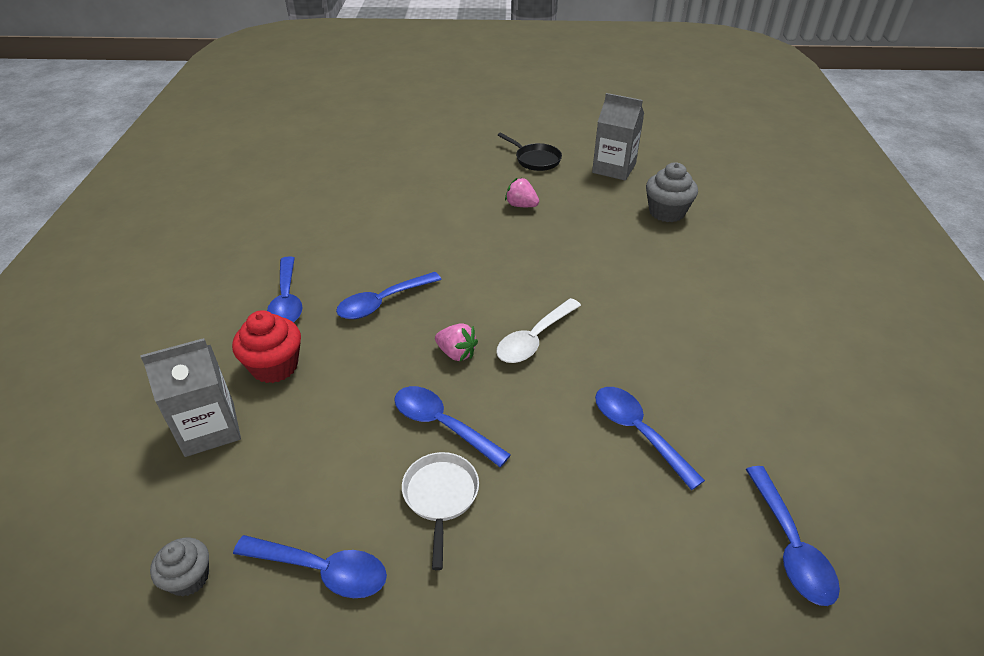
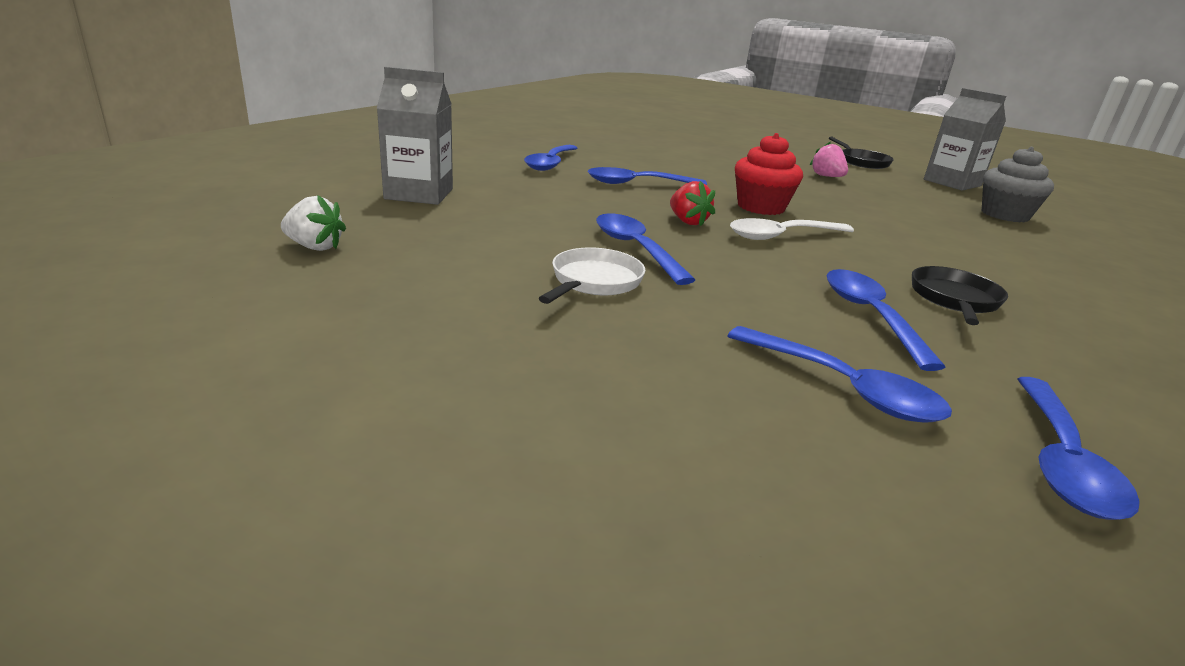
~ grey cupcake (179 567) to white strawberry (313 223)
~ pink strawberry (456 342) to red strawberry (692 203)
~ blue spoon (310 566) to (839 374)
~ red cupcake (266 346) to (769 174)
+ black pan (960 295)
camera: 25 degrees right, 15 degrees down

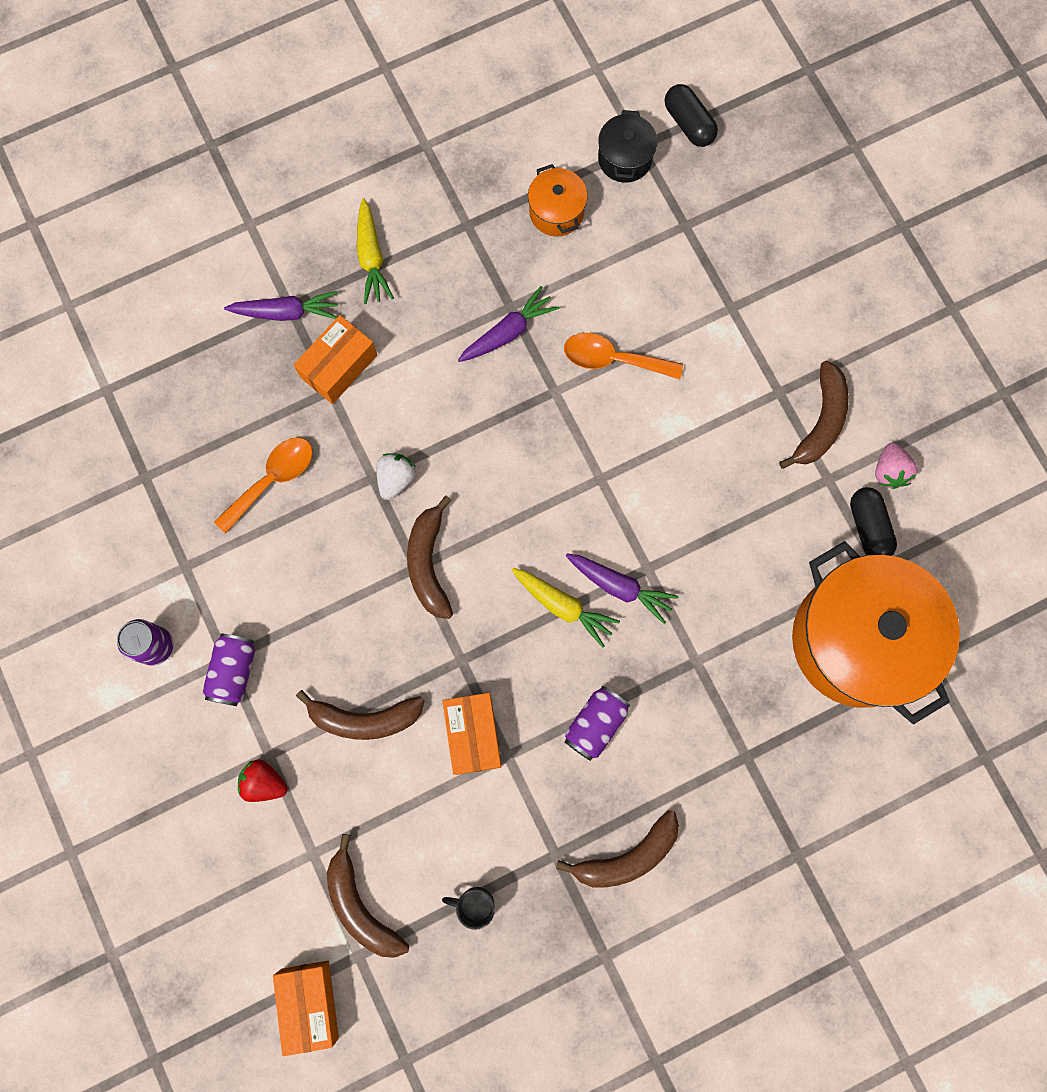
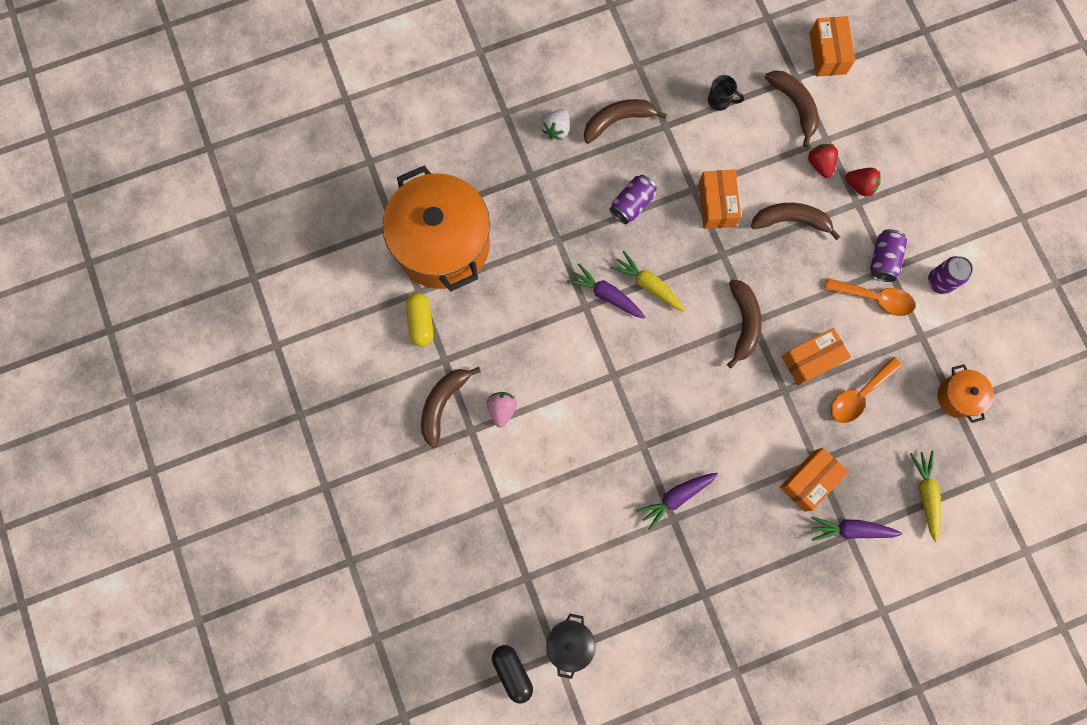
~ black capsule (873 521) to yellow capsule (420 320)
~ pink strawberry (896 466) to (502 410)
~ white strawberry (396 476) to (556 124)
+ orange box (816 357)
+ red strawberry (823 161)
~ orange spoon (623 356) to (869 297)
~ yellow carrot (375 251) to (925 496)
~ orange pot (558 200) to (965 393)
camera: 175 degrees left, 0 degrees up

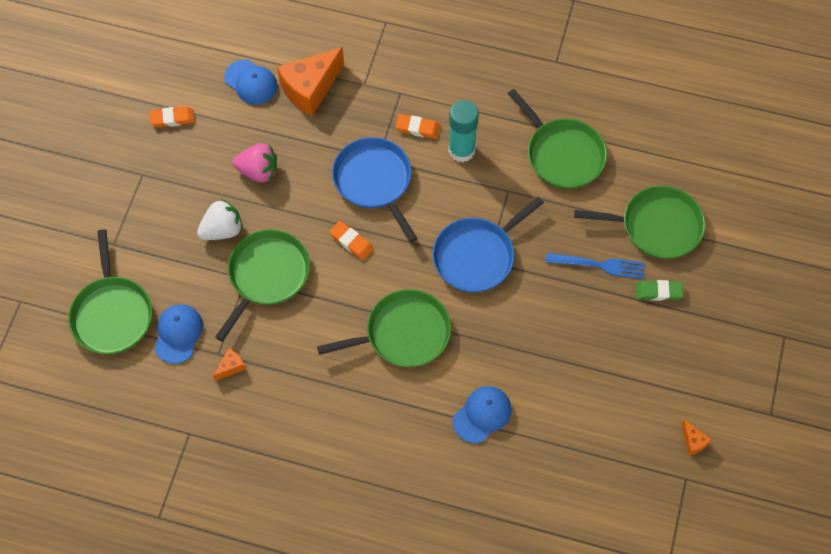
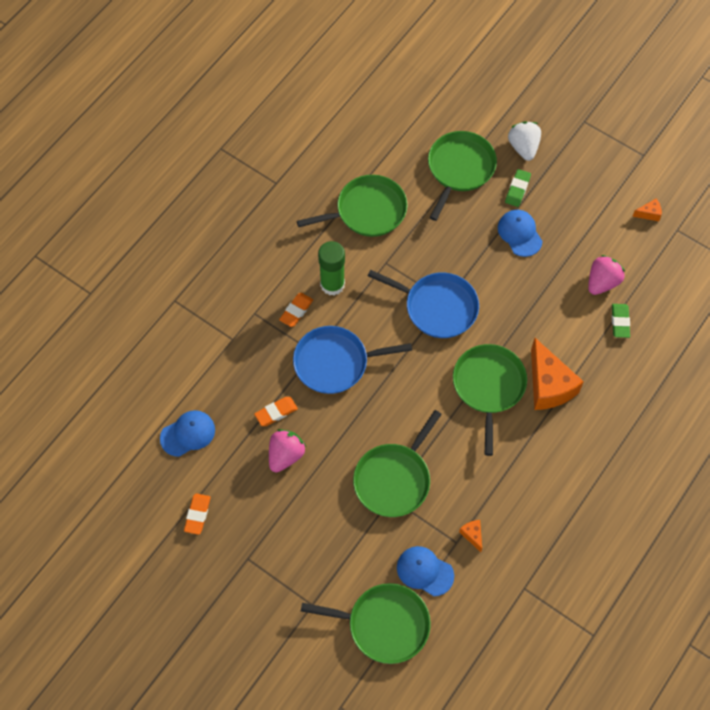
~ orange eraser (351 240) to (276 411)
~ turquoise glue stick (463 131) to green glue stick (331 268)
~ green pan (262 285) = (397 463) 105 degrees counterclockwise
~ blue pan (488 244) = (423 304) 45 degrees counterclockwise
~ blue cap (482 414) to (520 233)
~ white strawberry (220 219) to (524 141)
~ orange cheese (310 81) to (557 374)
+ pink strawberry (606 275)
+ green eraser (621 321)
- blue fork (595 266)
camera: 70 degrees left, 0 degrees up

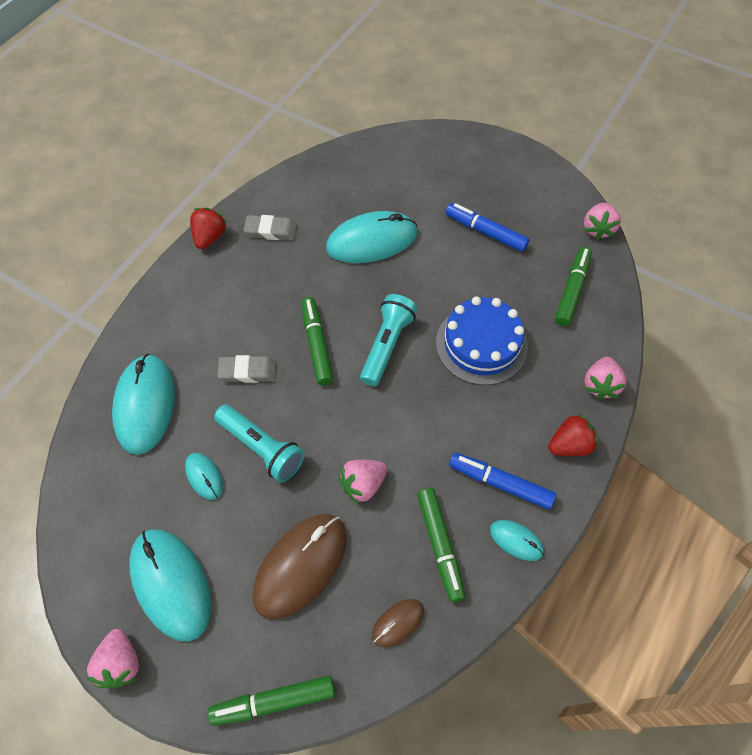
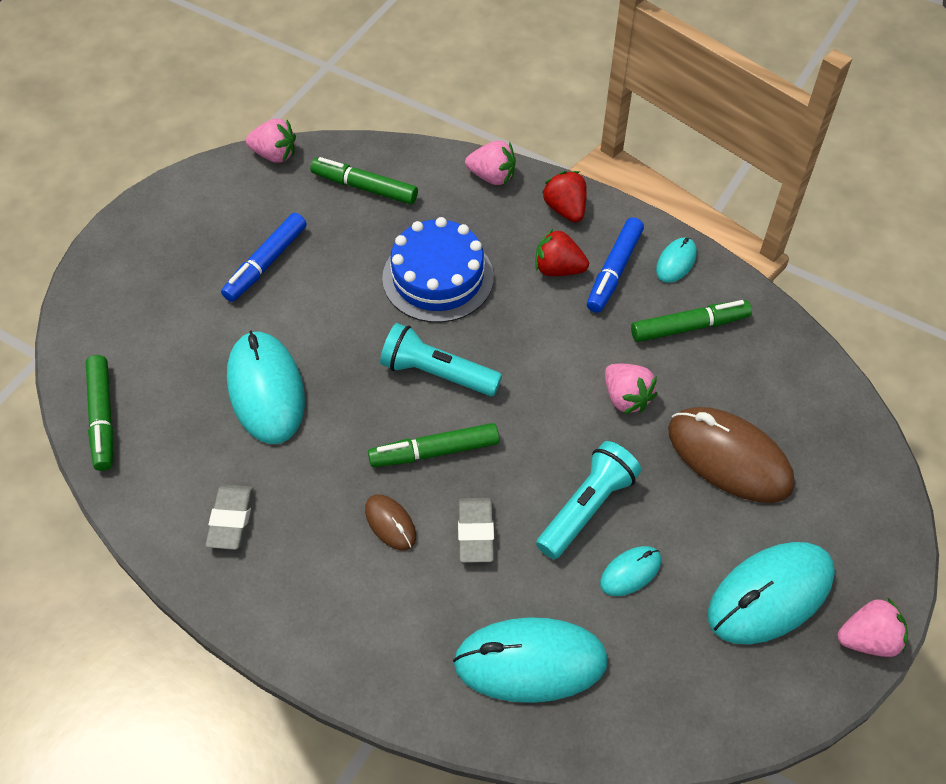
~ green marker (271 701) to (100 413)
~ brown mouse (398 623) to (390 522)
~ red strawberry (208 228) to (562 252)
camera: 90 degrees left, 5 degrees down

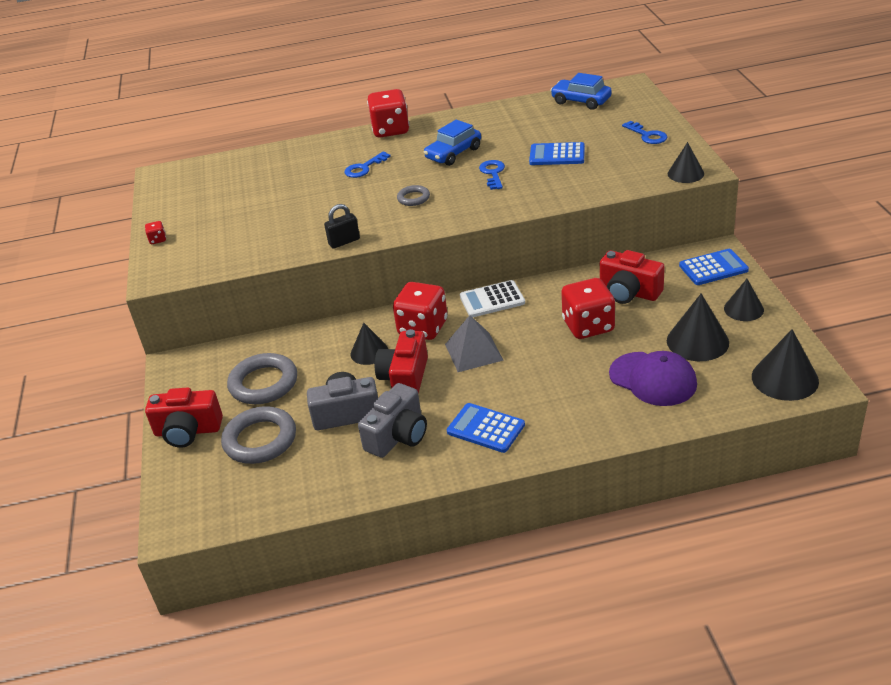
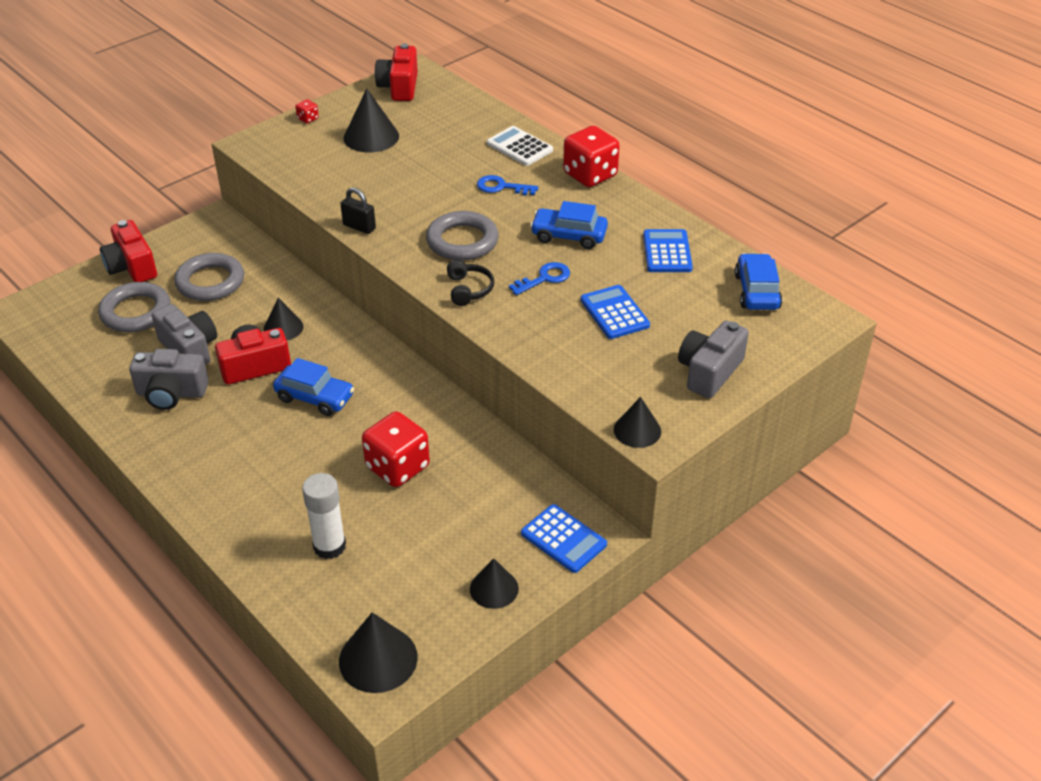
~ grey pyramid (474 343) to blue car (313 387)
~ purple cap (653 378) to white glue stick (324 516)
~ black cone (698 327) to (371 120)
~ red camera (632 277) to (396 72)
~ grey ring (413 195) = (462 236) x1.91
+ black headphones (470 283)
~ white calculator (492 298) to (520 146)
~ blue calculator (486 428) to (668 250)
~ blue key (644 132) to grey camera (713 359)
- red dice (420 311)
camera: 55 degrees right, 5 degrees up

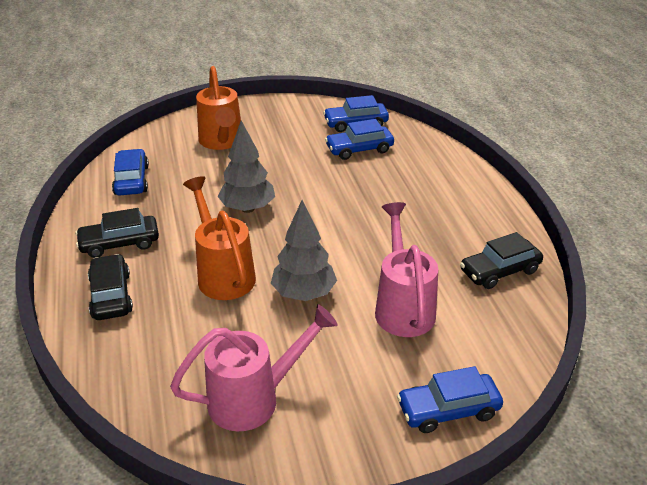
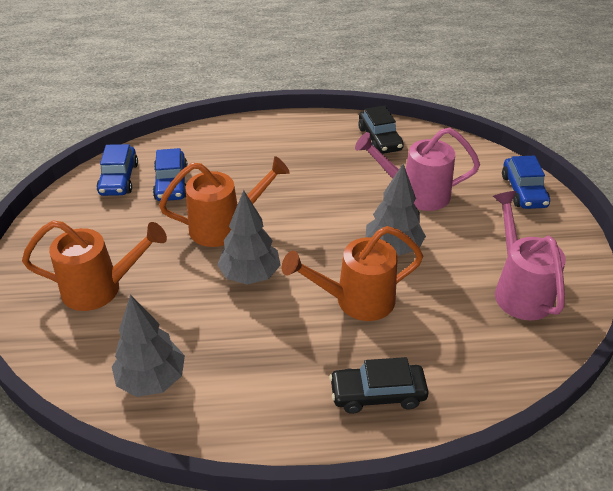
~ blue car (130 172) to grey tree (148 346)
+ orange watering can (224 201)
- black car (117 233)
camera: 80 degrees left, 5 degrees up

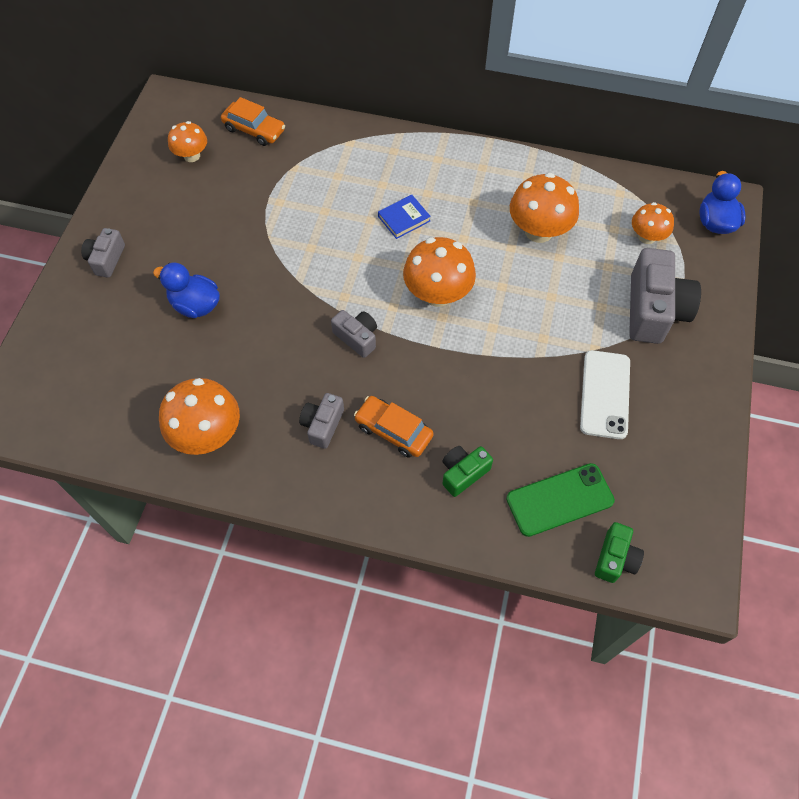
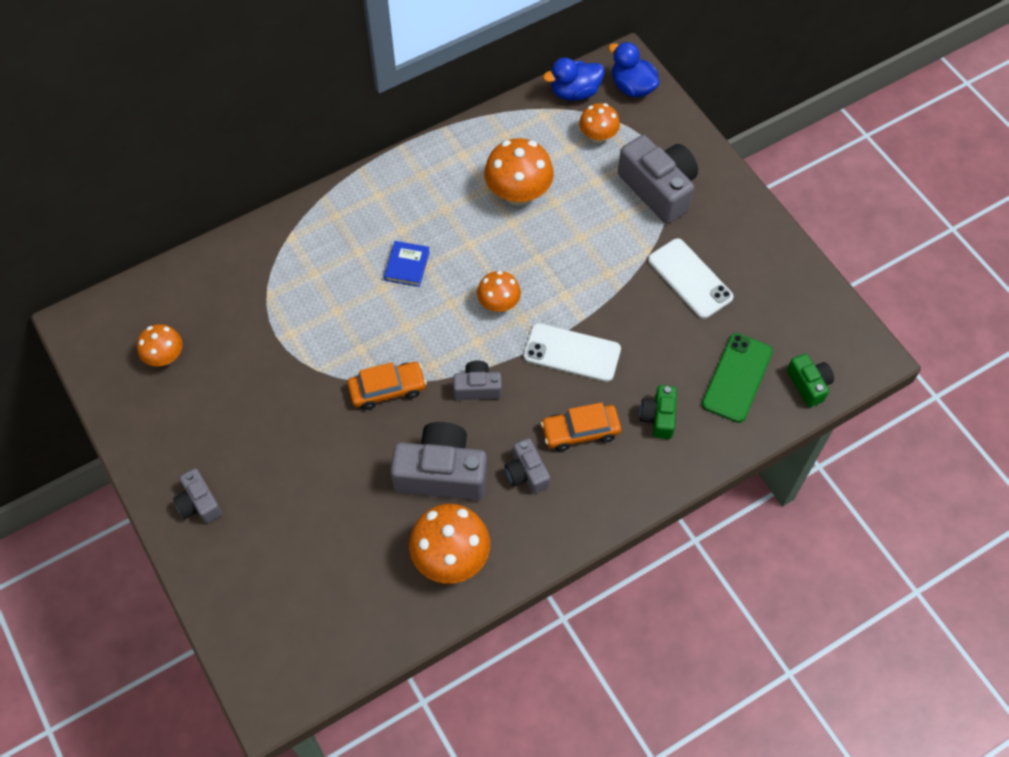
~ orange car (253 121) to (387 386)
+ grey camera (438 461)
~ orange mushroom (439 272) = (499 291) x0.61
+ white phone (572 352)
~ blue duck (186 290) to (574 79)
camera: 45 degrees left, 0 degrees up

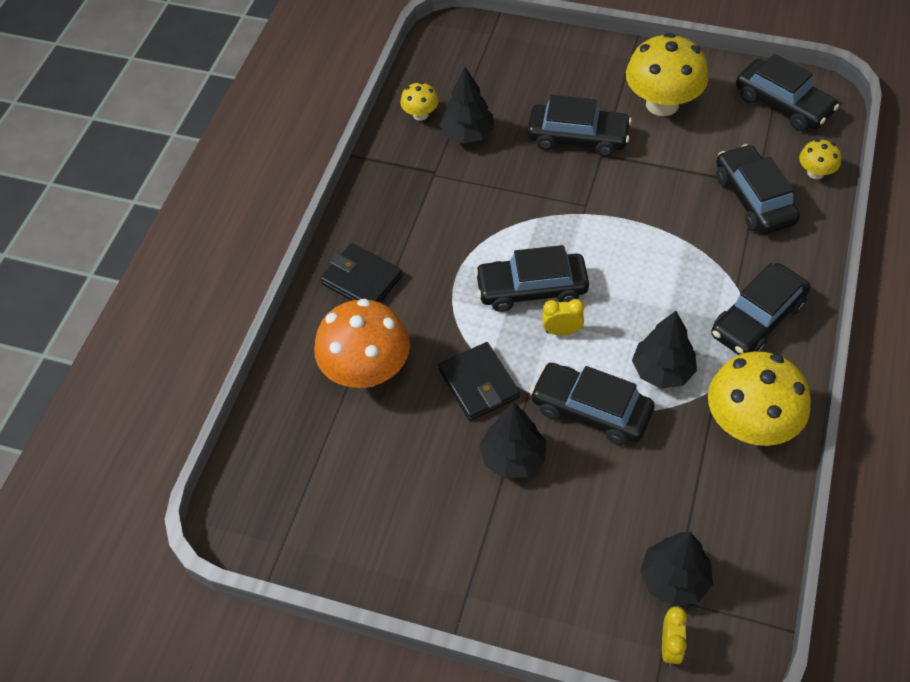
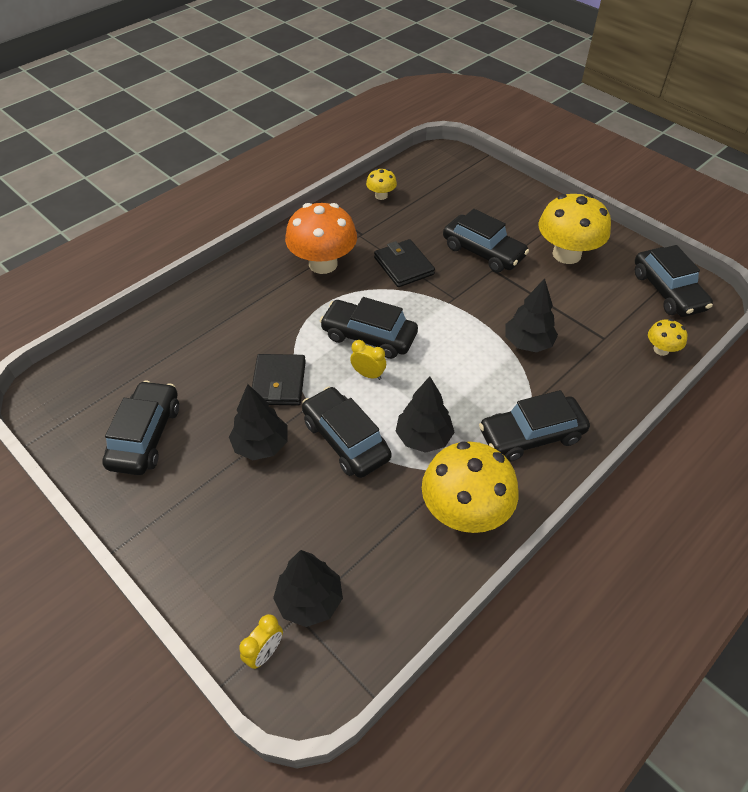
~ black car (758 189) to (140 428)
~ orange mushroom (362 343) to (321 238)
~ black wallet (361 272) to (404 263)
~ black tree (466 105) to (532 315)
camera: 25 degrees right, 5 degrees down

